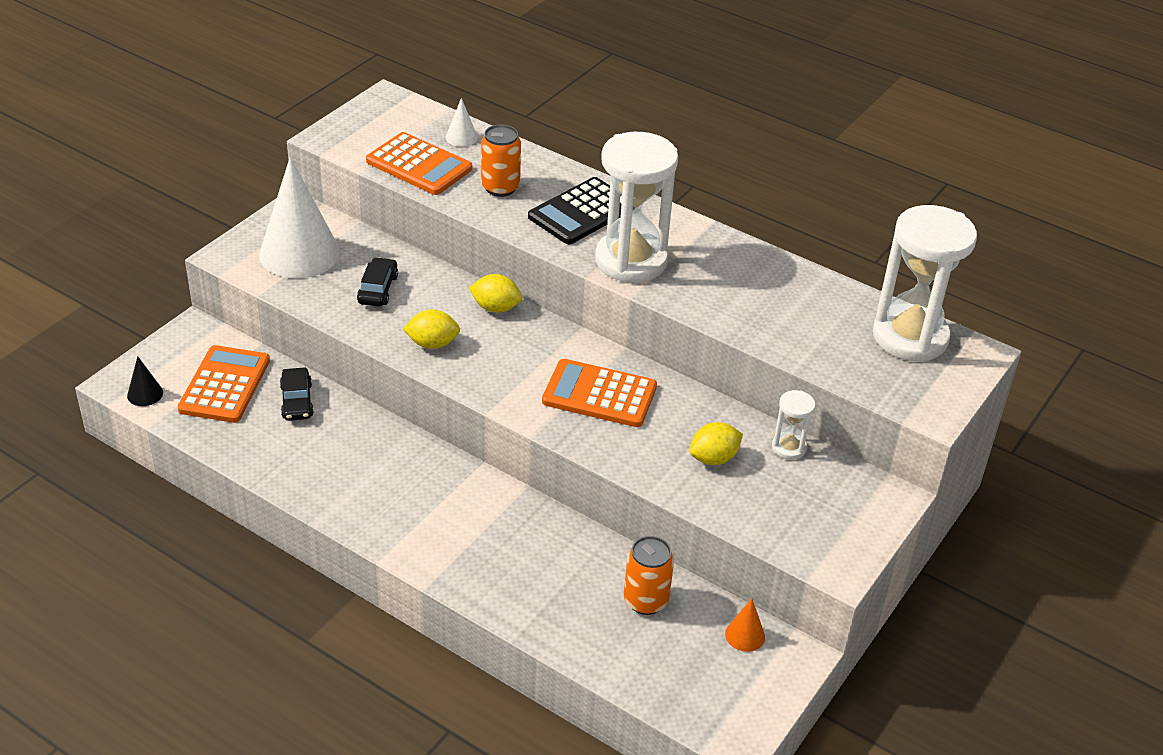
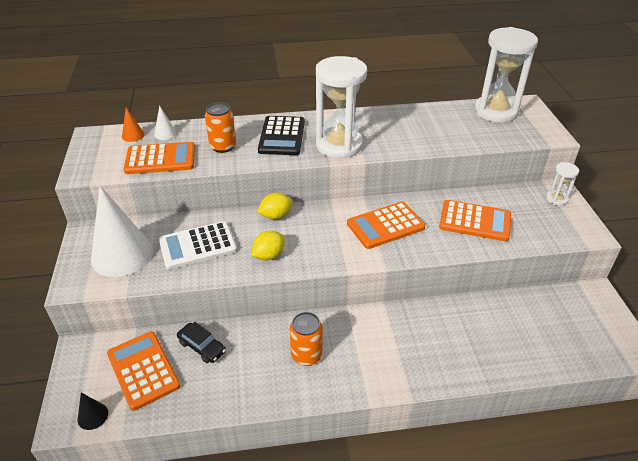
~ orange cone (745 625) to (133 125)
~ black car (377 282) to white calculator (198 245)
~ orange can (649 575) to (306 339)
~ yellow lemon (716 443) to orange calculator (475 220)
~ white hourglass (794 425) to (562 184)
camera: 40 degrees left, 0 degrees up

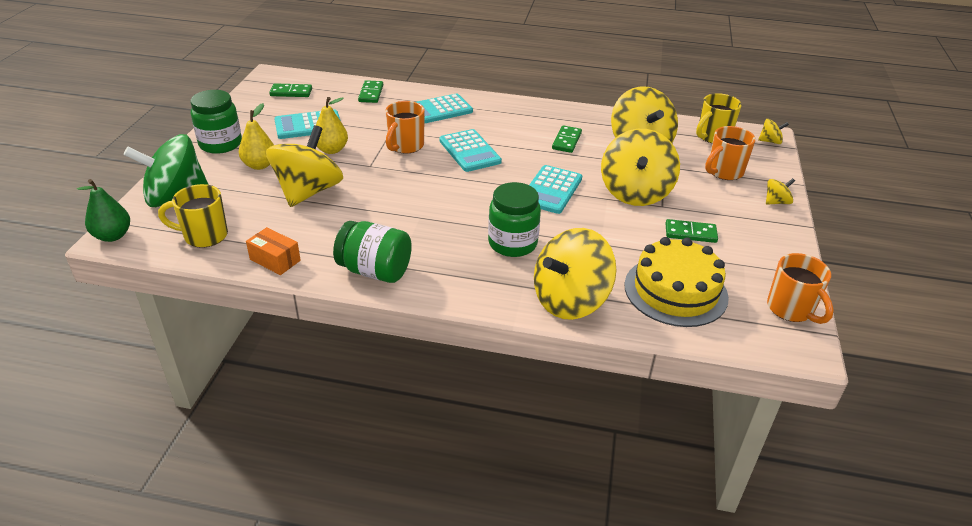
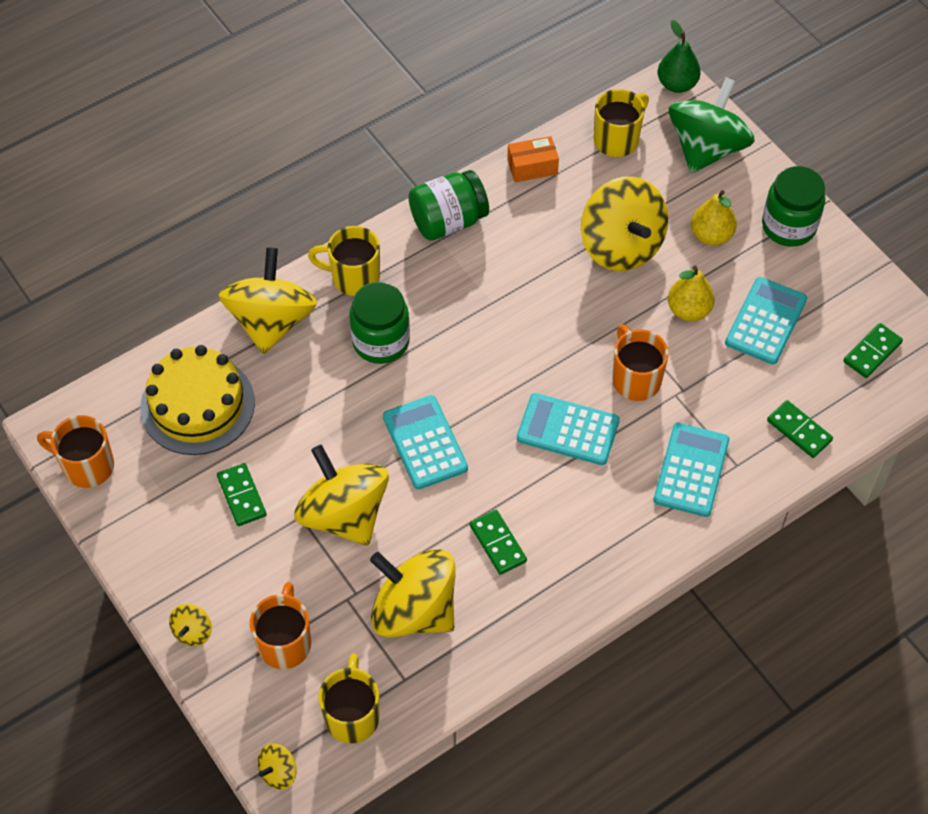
~ green domino (692 231) = (242 494) 75 degrees counterclockwise
+ yellow mug (344 261)
camera: 135 degrees right, 20 degrees up

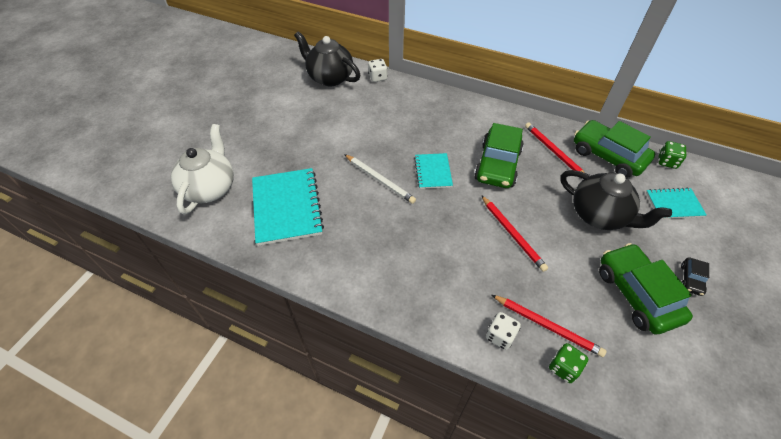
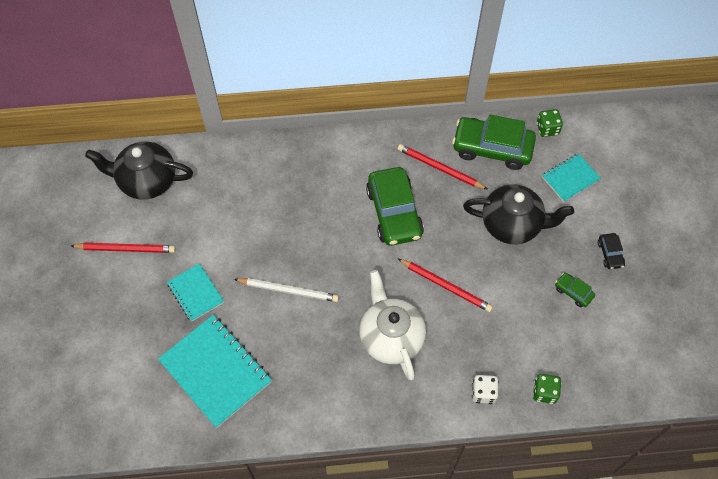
~ red pencil (549 326) to (123 248)
~ turquoise notebook (433 171) to (195 292)
~ white teapot (202 169) to (393 325)
~ green car (646 289) = (575 290) x0.45
- white dice (378 70)
camera: 30 degrees left, 10 degrees up

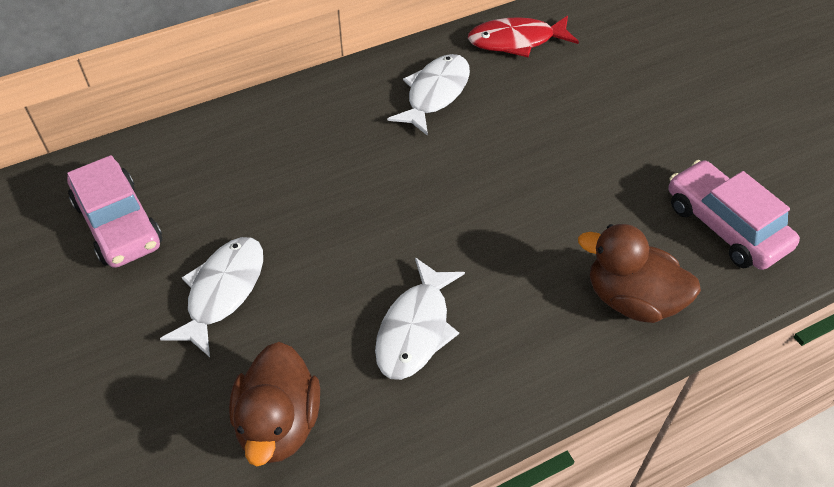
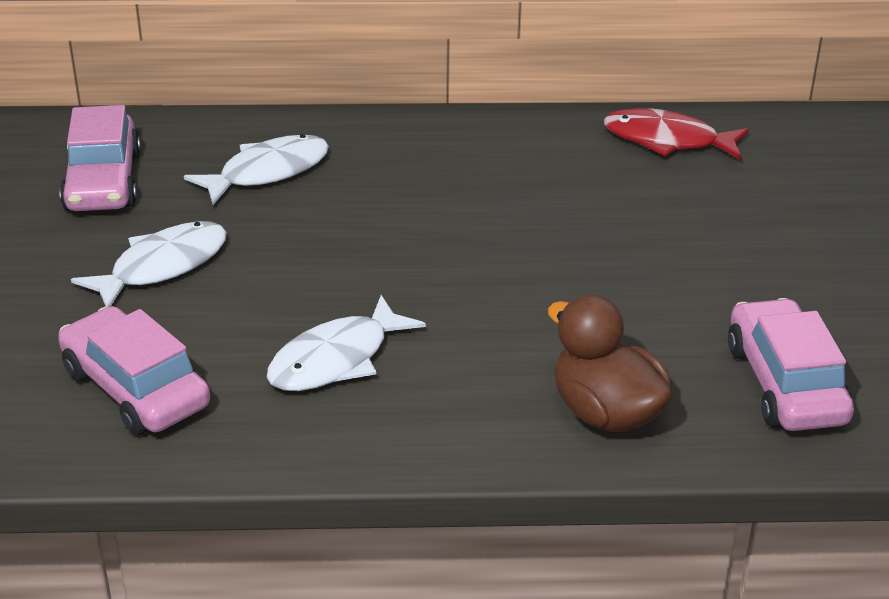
~ brown duck (274 404) to pink car (134 370)
~ white fish (428 95) to (256 169)
camera: 25 degrees right, 15 degrees down

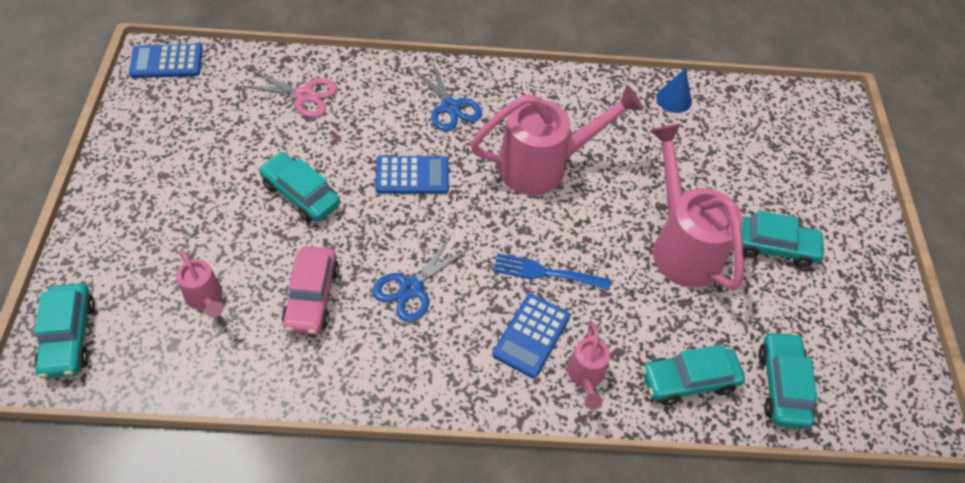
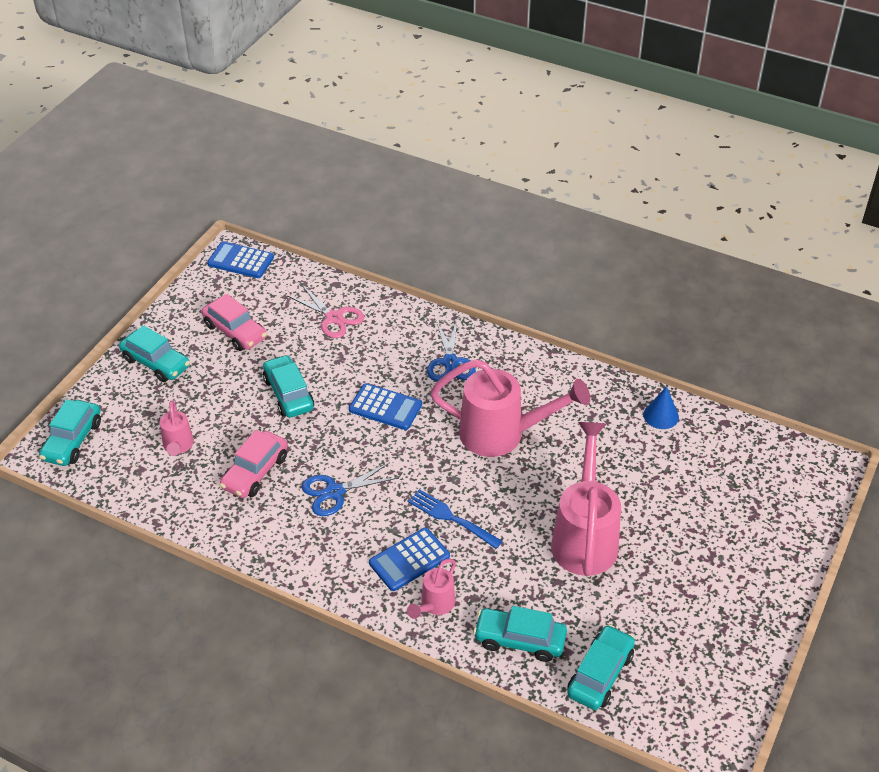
~ turquoise car (783 239) to (154 353)
+ pink car (234 322)
camera: 30 degrees right, 10 degrees down

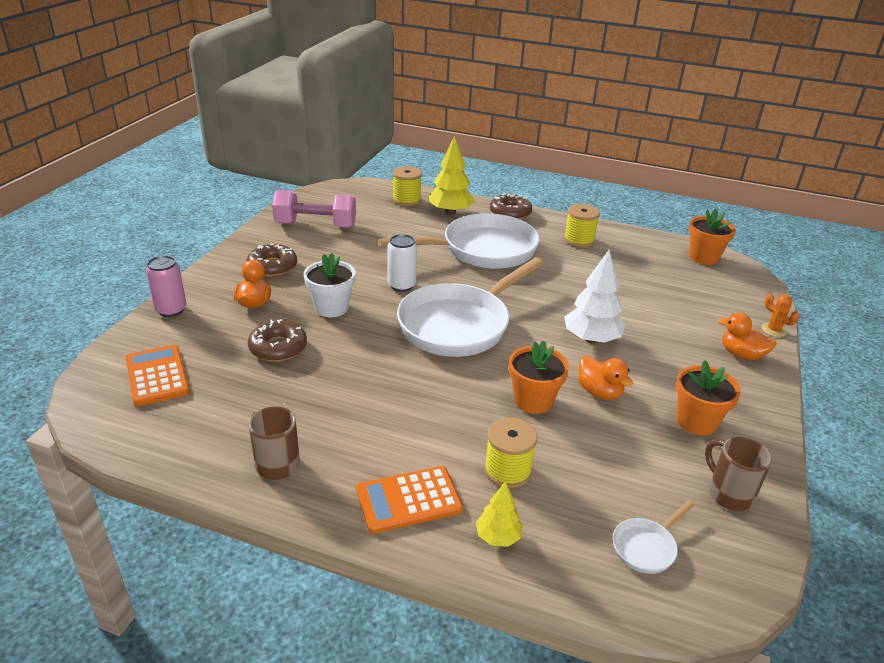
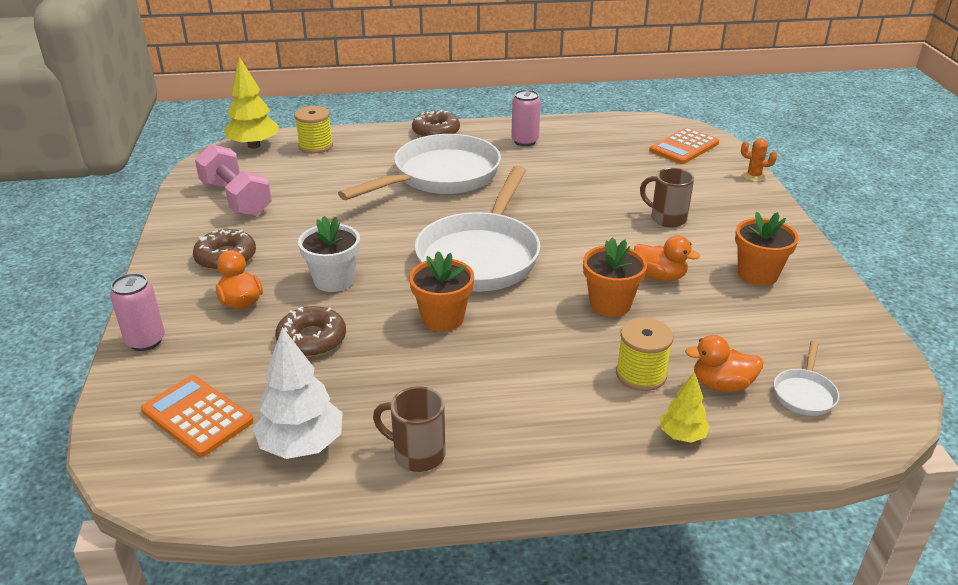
~ pink dumbbell (314 209) = (233 180) 75 degrees clockwise
~ yellow tree (451 175) to (251 103)
~ white tree (594 297) to (298 393)
~ orange flower pot (712 237) to (441 291)
~ yellow spool (582 225) to pink can (526 118)
~ brown mug (738 474) to (667 197)
~ orange calculator (409 500) to (684 146)
~ orange duck (747 336) to (724 363)
- white can (402 263)
camera: 25 degrees left, 0 degrees up

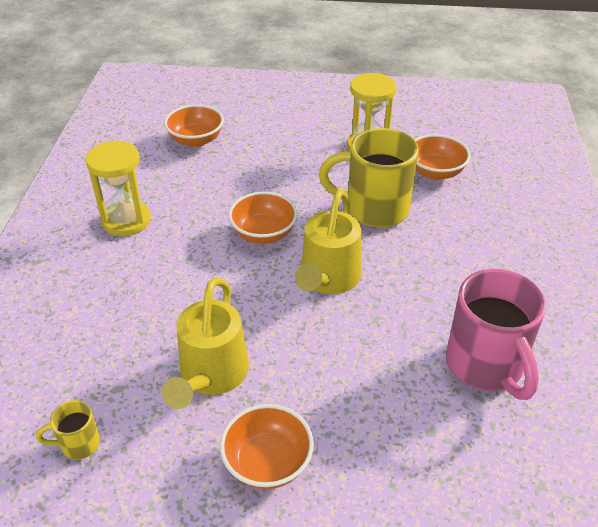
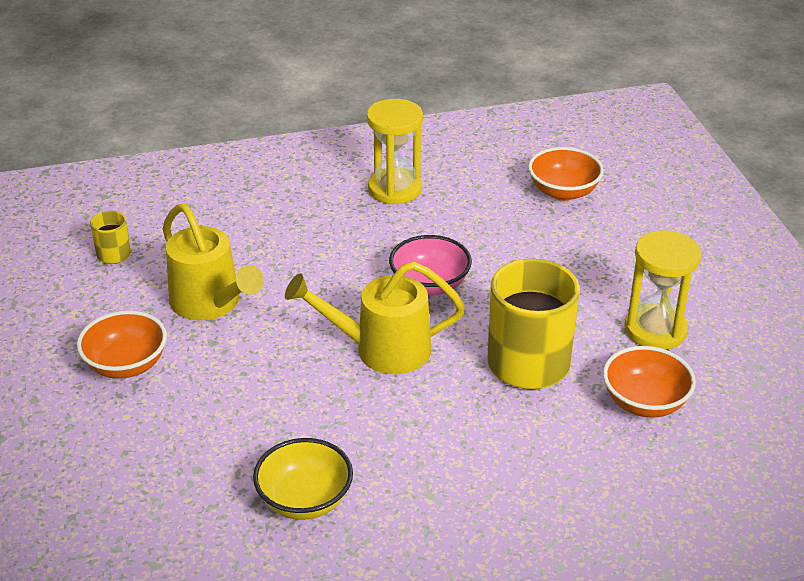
~ yellow watering can (205 343) = (213 262) 120 degrees counterclockwise
~ pink mug (496 334) to yellow bowl (303 479)
~ orange bowl (263 217) to pink bowl (430 265)
camera: 70 degrees right, 5 degrees down

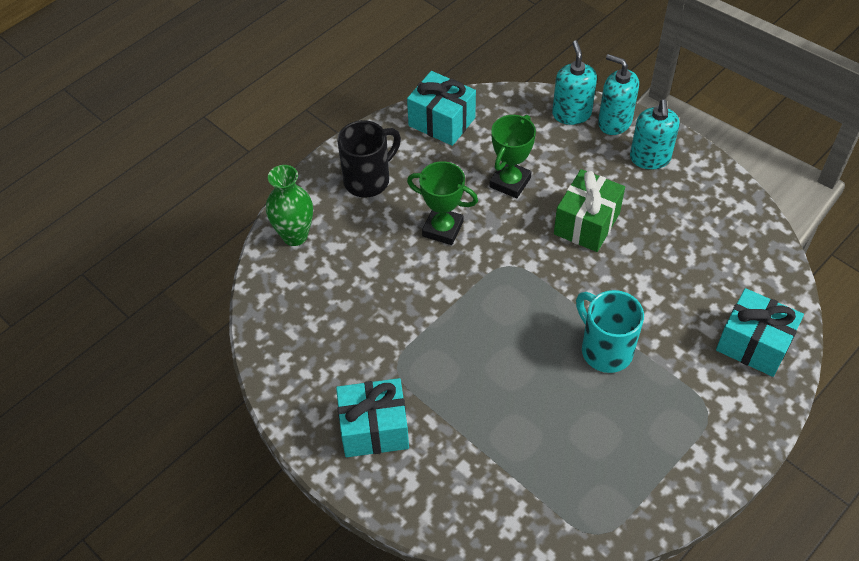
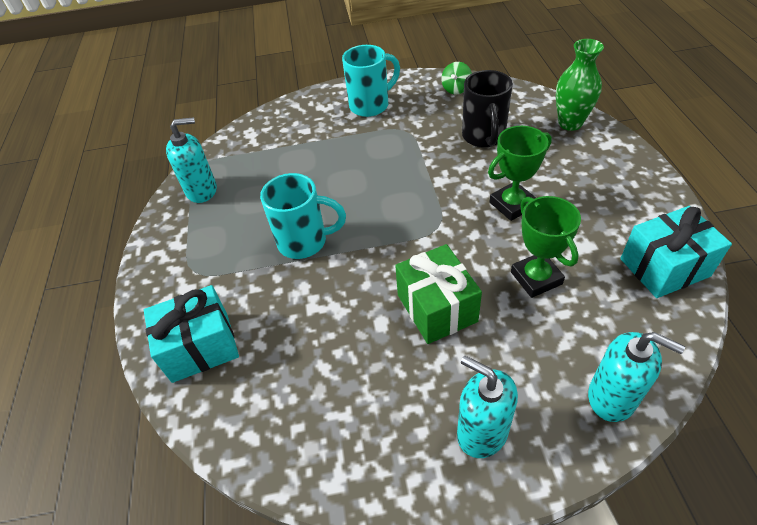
~ turquoise soap dispenser (618 94) to (191 160)
~ turquoise gift (372 417) to turquoise mug (371 81)
+ green spinning top (456 78)
~ black mug (369 159) to (487 109)
camera: 130 degrees right, 5 degrees down

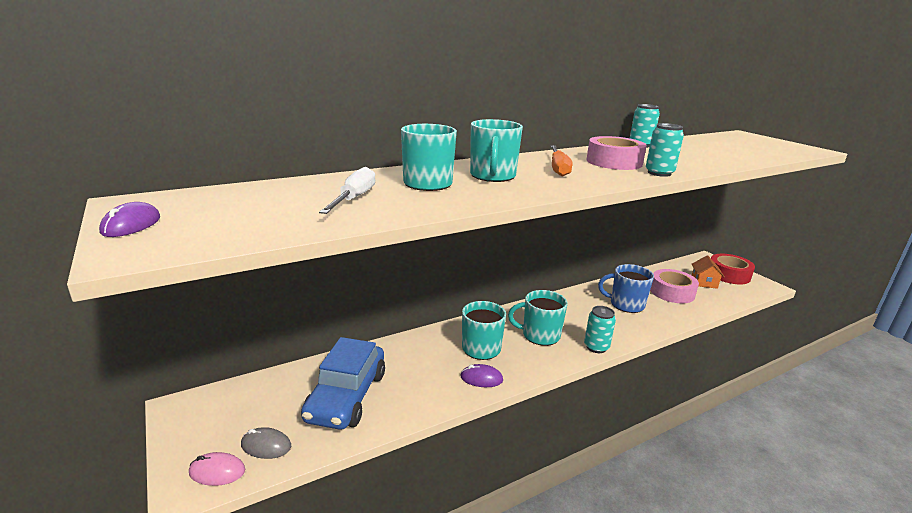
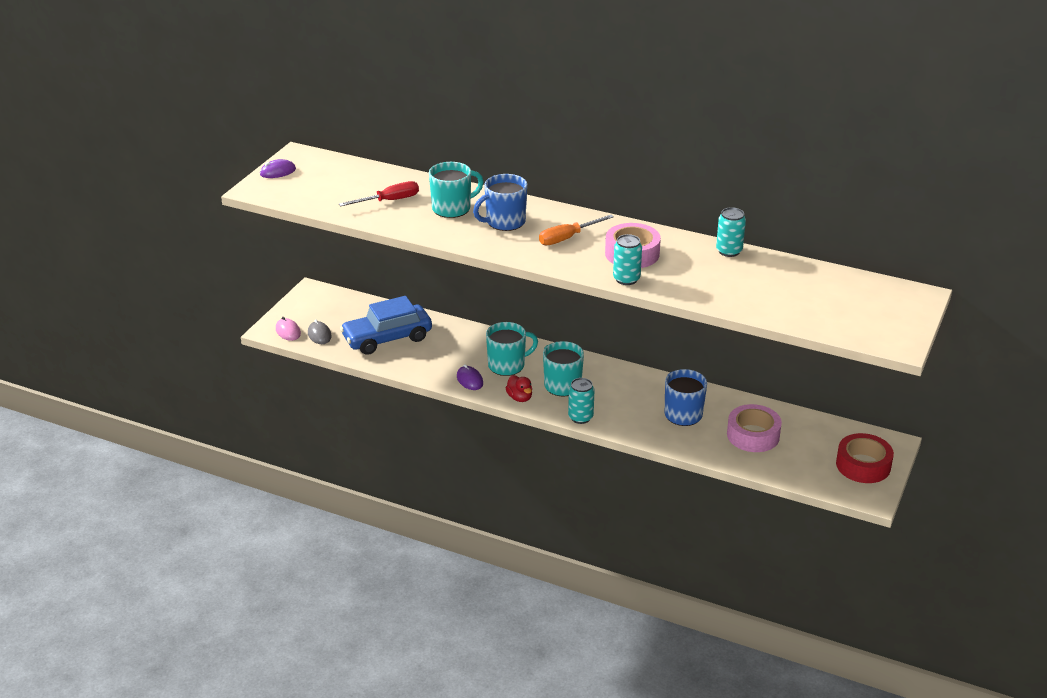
~ white screwdriver (347 190) to red screwdriver (379 193)
~ turquoise mug (496 150) to blue mug (500 202)
+ red duck (519 388)
- orange house (708 272)
camera: 55 degrees right, 10 degrees up

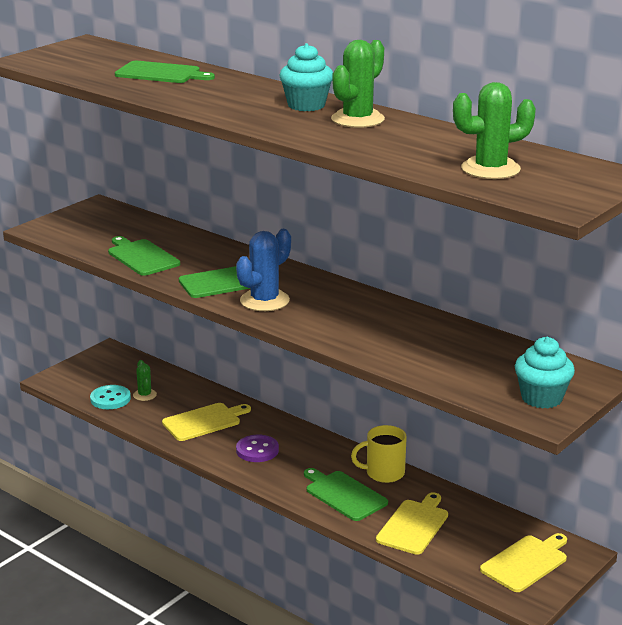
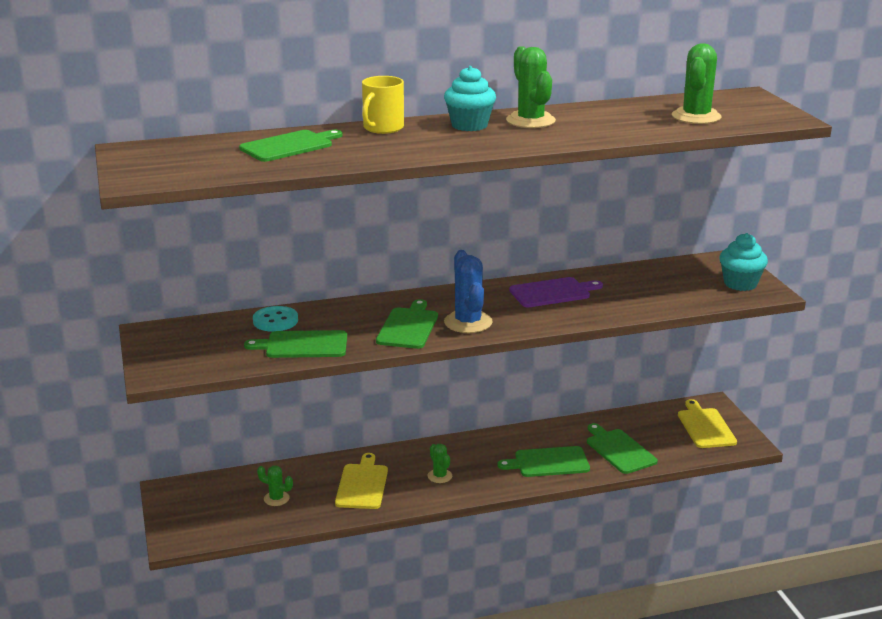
~ turquoise button (110 397) to (275 319)
~ yellow mug (379 454) to (383 105)
~ purple button (257 448) to green cactus (440 463)
+ purple cutting board (556 292)
~ yellow cutting board (412 523) to green cutting board (622 448)
camera: 55 degrees left, 0 degrees up

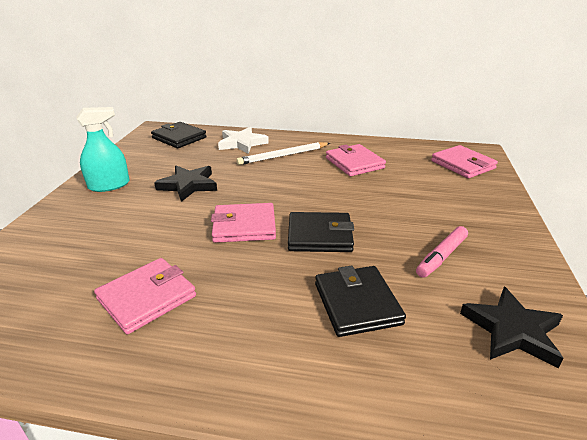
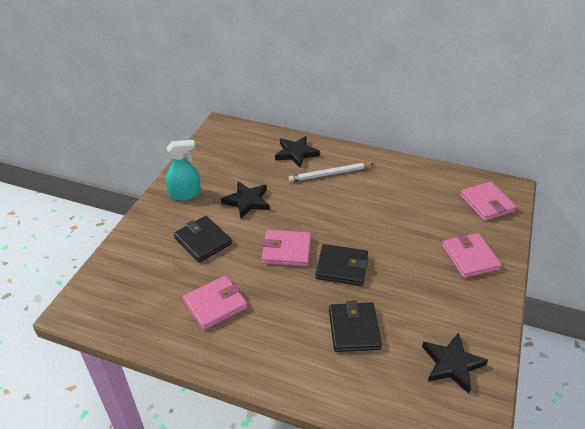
~ black wallet (179 135) to (203 239)
~ white star (243 140) to black star (297 152)
~ pink wallet (356 160) to (472 255)
- pink marker (442 252)
camera: 10 degrees right, 10 degrees up

